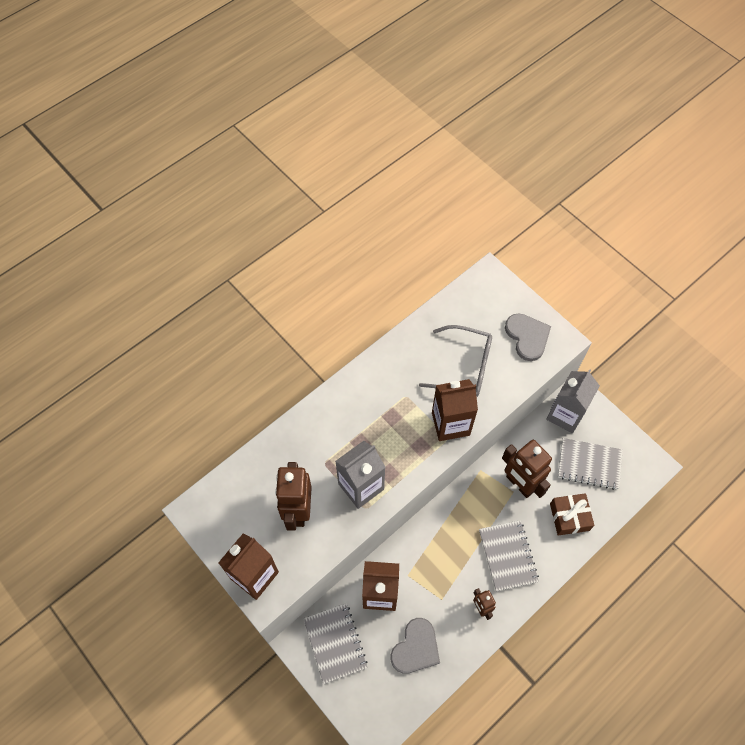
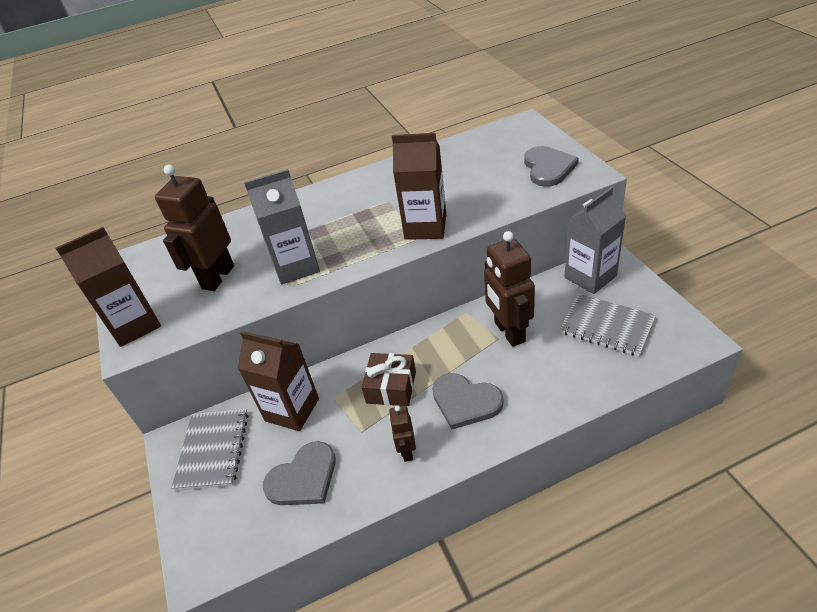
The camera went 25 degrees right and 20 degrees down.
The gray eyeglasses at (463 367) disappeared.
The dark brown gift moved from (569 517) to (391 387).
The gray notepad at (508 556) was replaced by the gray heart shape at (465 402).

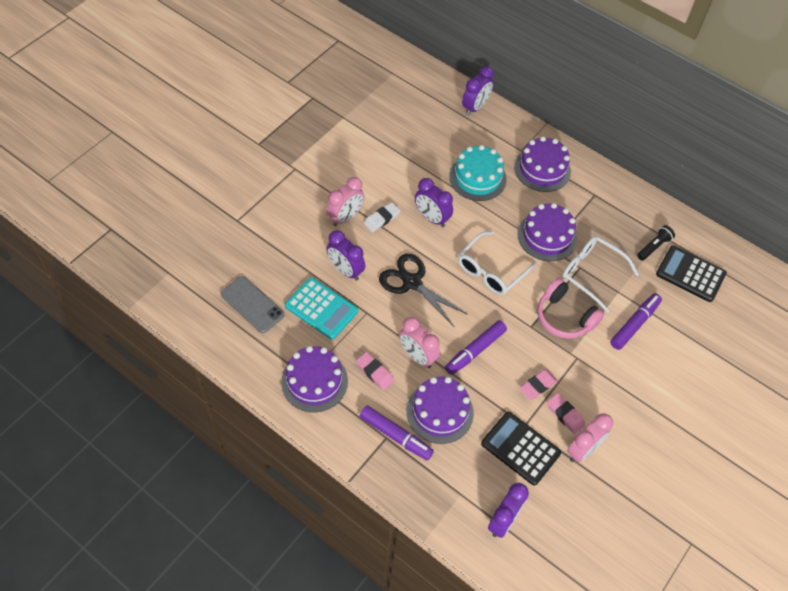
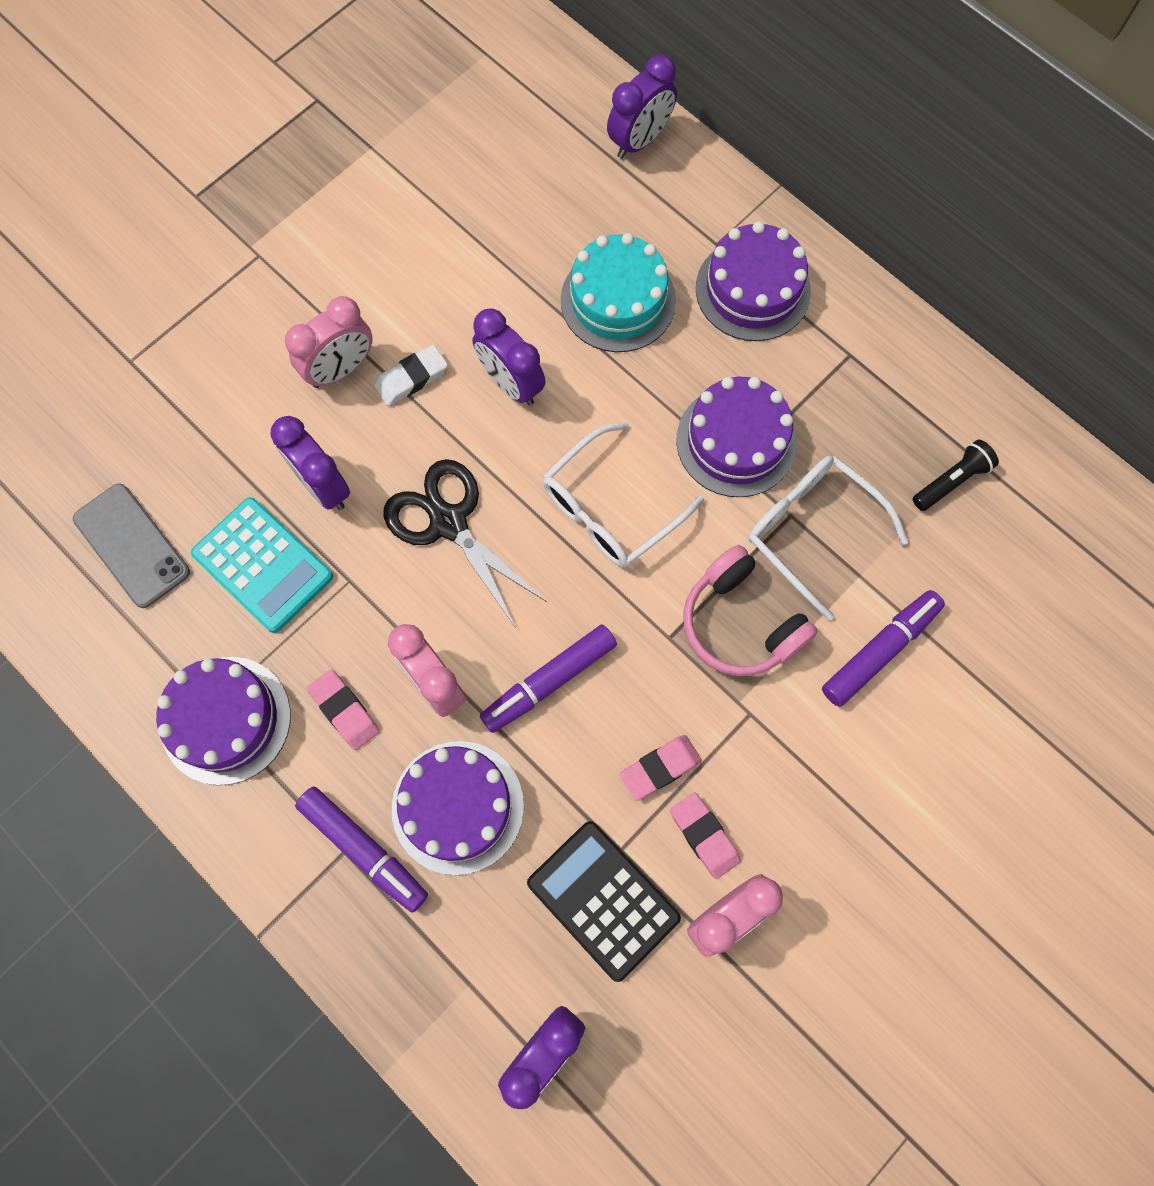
The camera went 10 degrees right and 15 degrees up.
The jet-black pocket calculator at (690 274) disappeared.

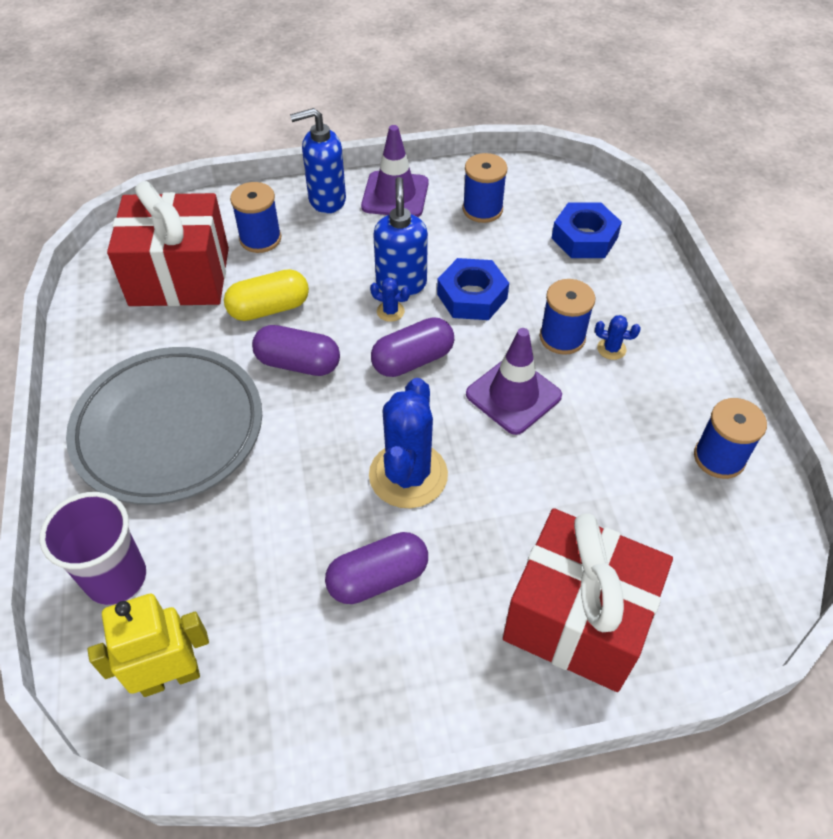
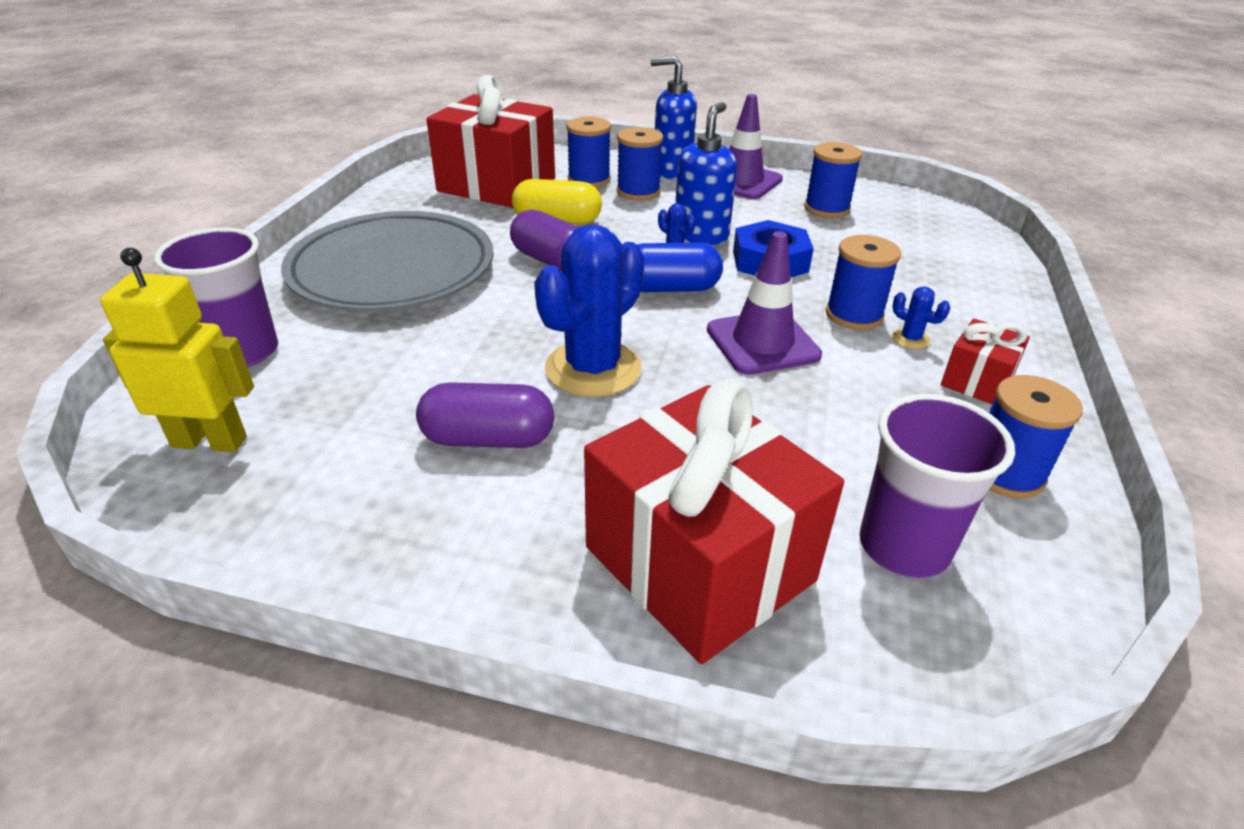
The camera went 25 degrees right and 15 degrees down.
The blue nut at (584 238) disappeared.
The royal purple pill shape at (413 360) became the blue pill shape at (669 288).
The blue reel of thread at (638 192) appeared.
The scarlet gift at (976 381) appeared.
The royal purple cup at (903 546) appeared.

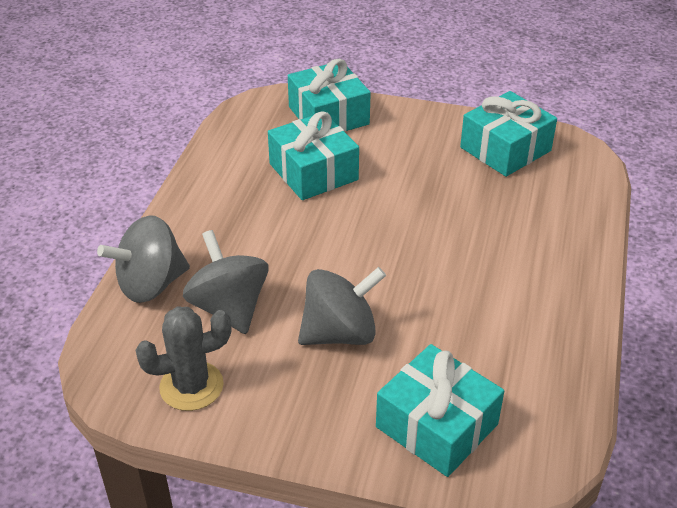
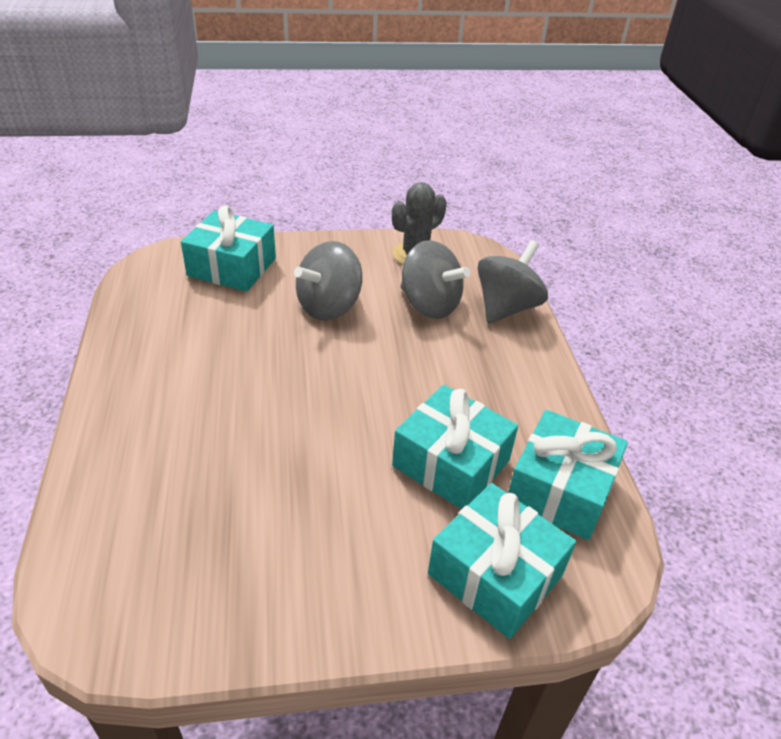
The camera went 155 degrees right and 0 degrees up.
The teal gift moved from (505 149) to (560 489).

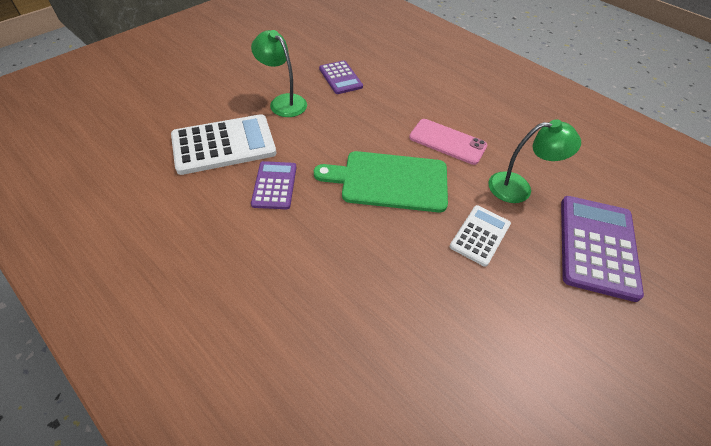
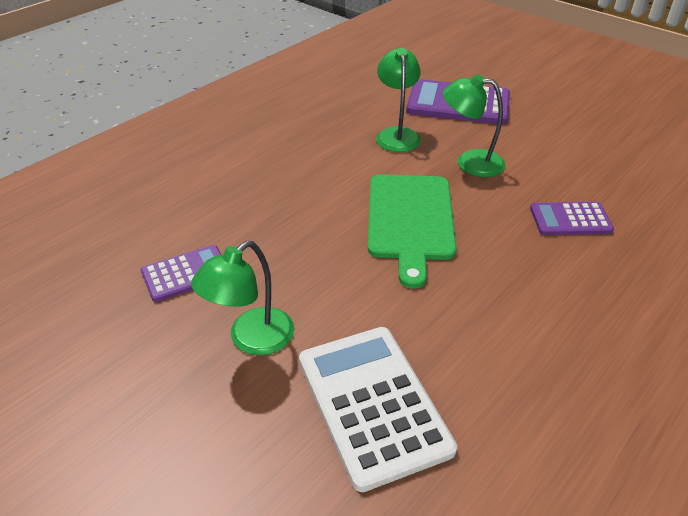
The camera went 90 degrees left and 10 degrees down.
The pink phone at (447 142) disappeared.
The royal purple pocket calculator moved from (274 185) to (570 219).
The pure white pocket calculator at (480 235) was replaced by the leaf-green reading lamp at (470 162).

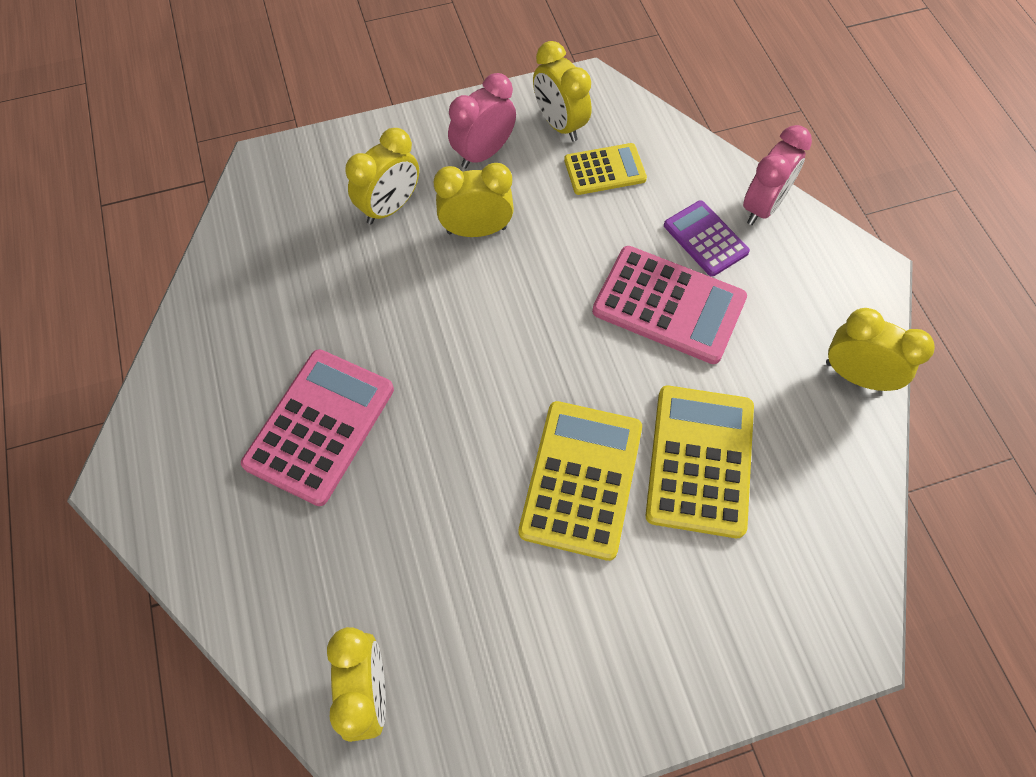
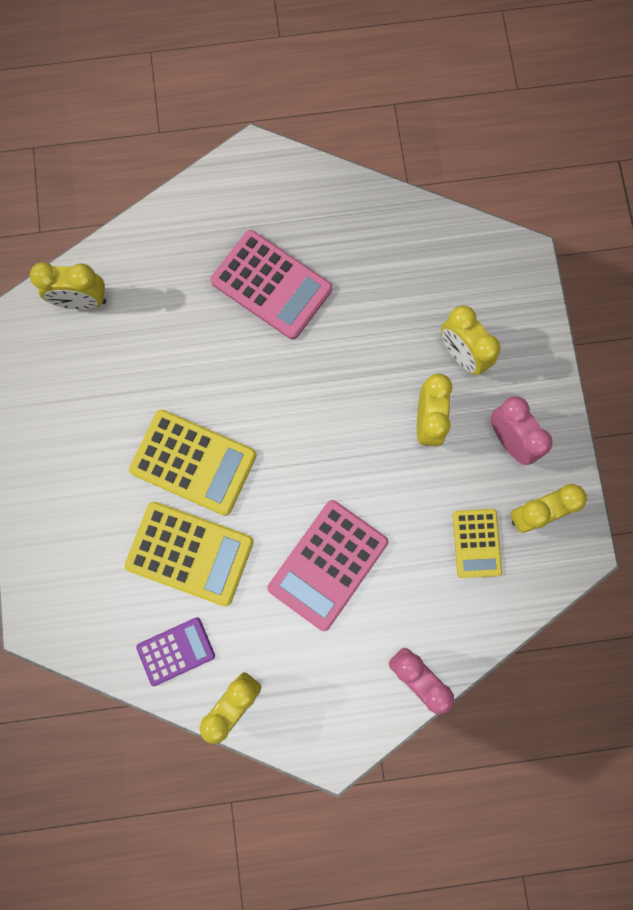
The camera went 100 degrees right and 15 degrees up.
The royal purple pocket calculator moved from (705 239) to (176 651).

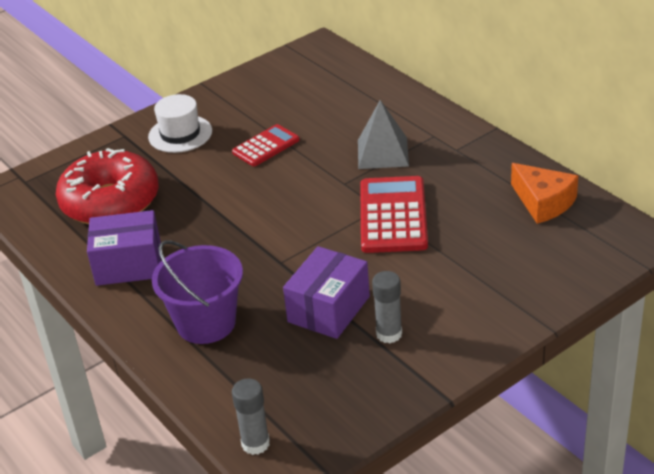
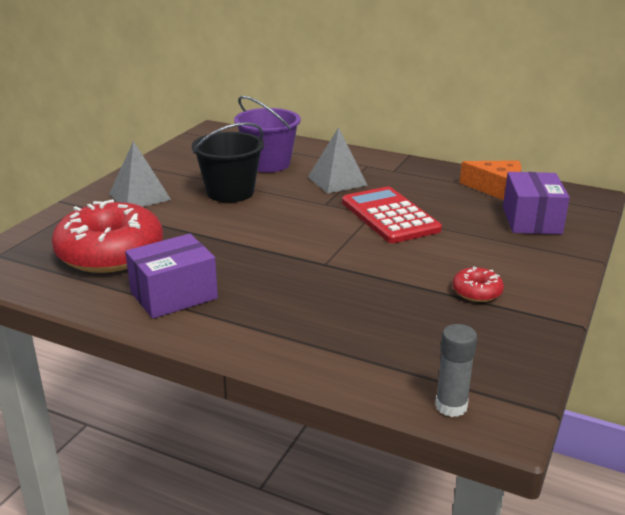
The camera went 30 degrees left and 10 degrees down.
The pure white top hat at (180 134) was replaced by the gray pyramid shape at (139 197).
The scarlet pocket calculator at (266 146) was replaced by the jet-black bucket at (230 192).
The royal purple bucket moved from (206 323) to (268 163).
The royal purple package moved from (328 309) to (531 220).
The gray glue at (389 334) was replaced by the scarlet doughnut at (476 292).

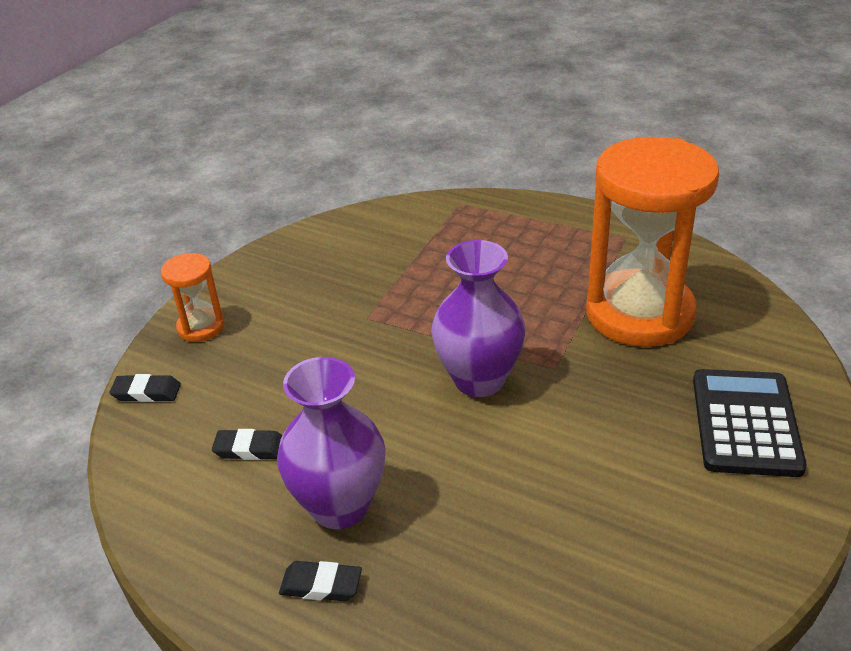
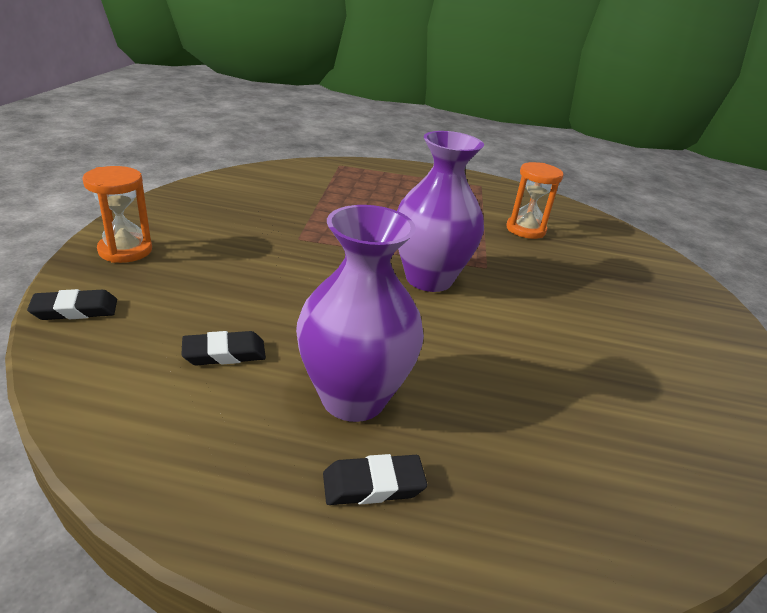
The camera went 25 degrees left and 5 degrees down.
The bright orange sand timer at (639 313) changed to 0.45 times the size.
The jet-black pocket calculator at (746 423) disappeared.

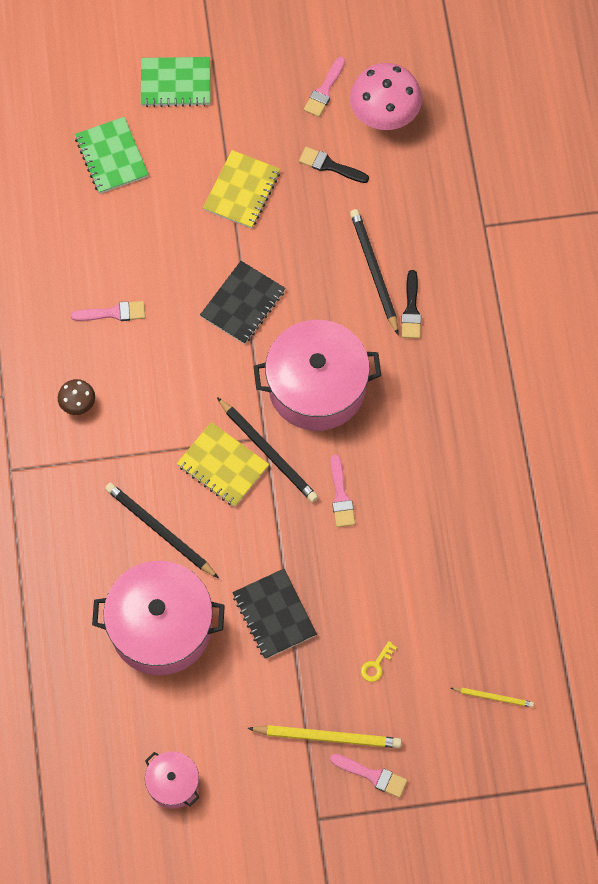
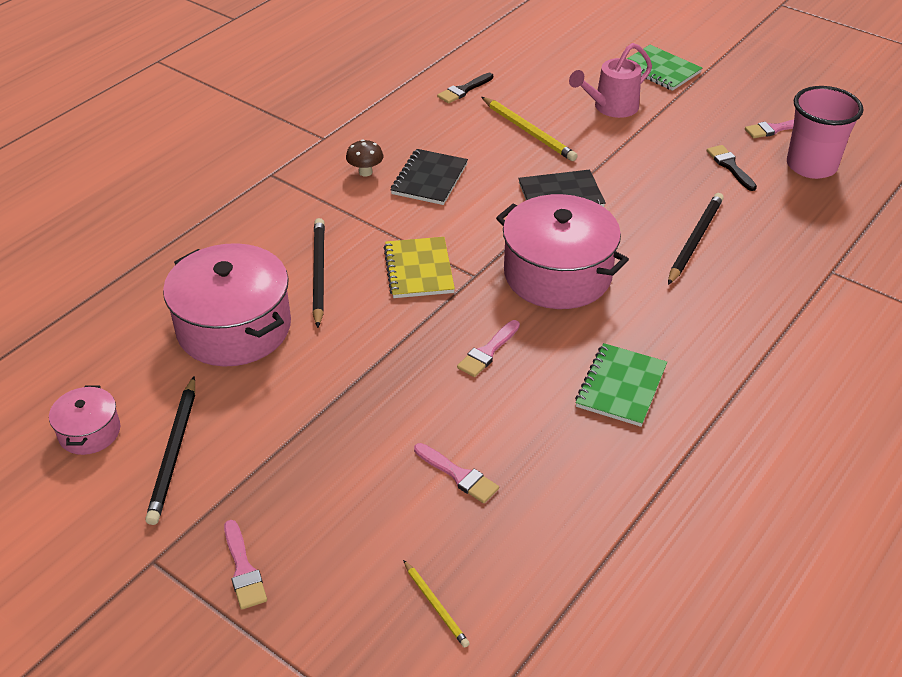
The camera went 45 degrees right and 25 degrees down.
The pink mushroom at (384 116) was replaced by the pink cup at (811 166).
The leaf-green notepad moved from (112 157) to (621 387).
The yellow notepad at (242 191) disappeared.
The jet-black paintbrush moved from (411 309) to (464 90).
The pink paintbrush moved from (113 313) to (458 475).
The jet-black pencil moved from (268 452) to (174 452).
The jet-black notepad moved from (274 615) to (429 179).
The yellow latchkey at (376 665) disappeared.
The yellow pencil moved from (328 737) to (528 131).
The pink sprinkling can at (611 107) appeared.

